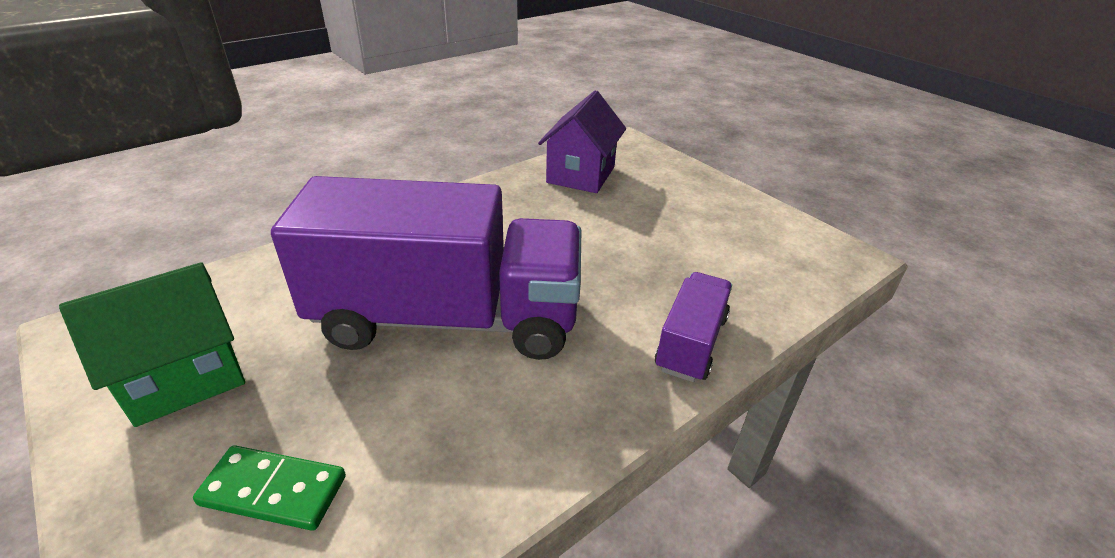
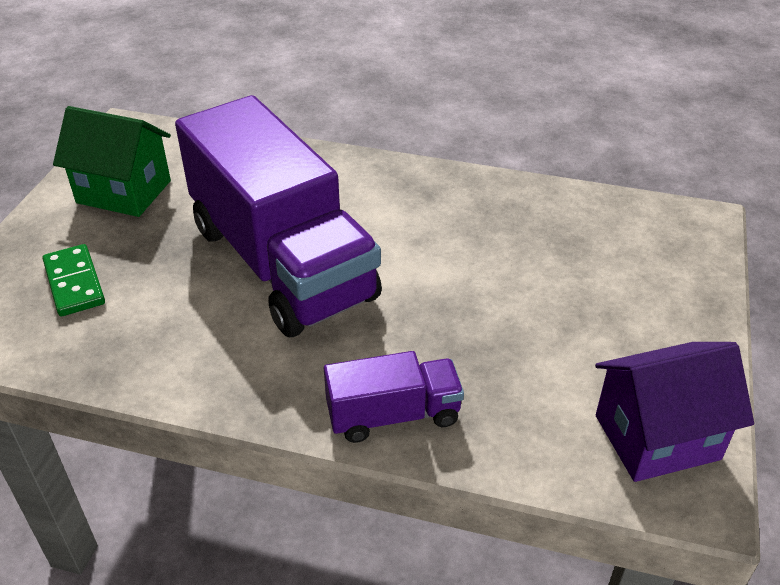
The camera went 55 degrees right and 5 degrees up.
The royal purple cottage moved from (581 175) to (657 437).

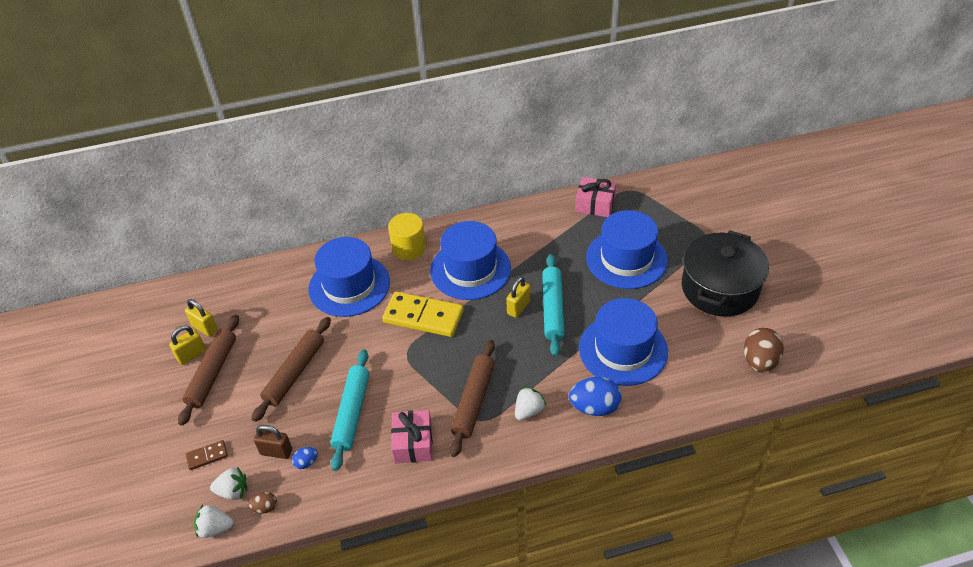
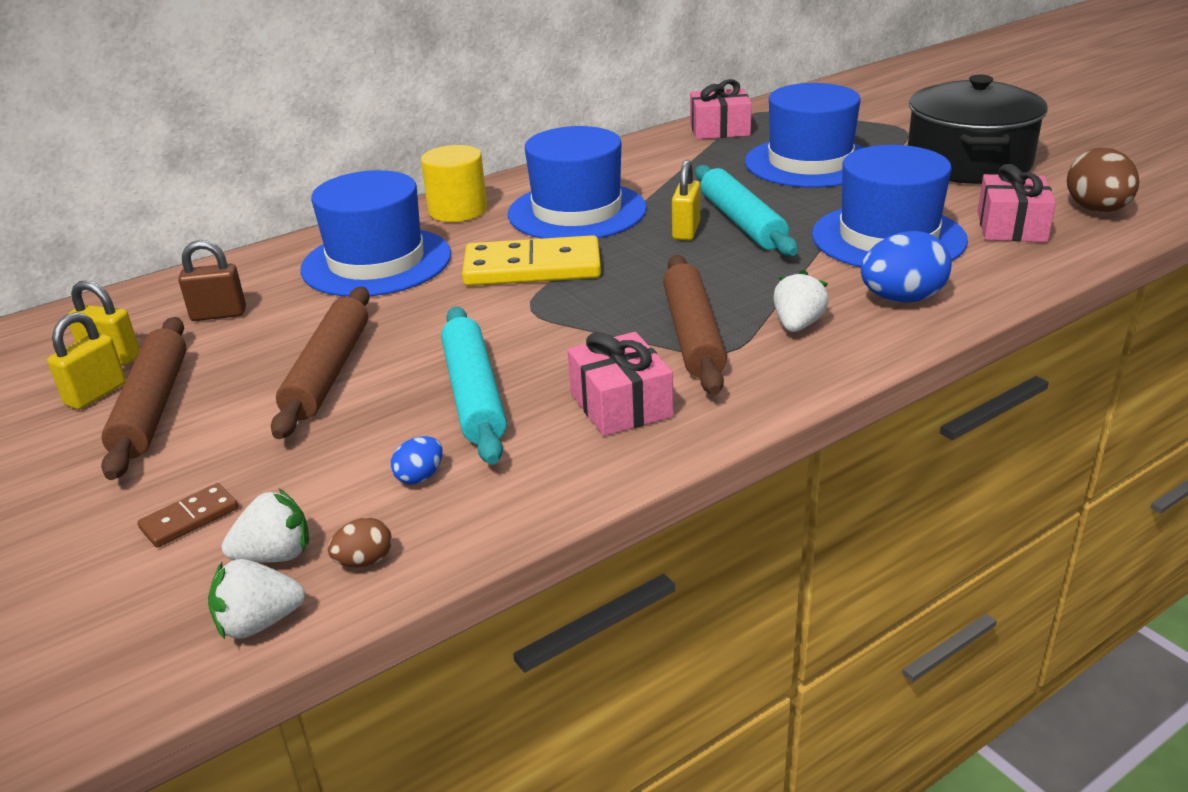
The camera went 20 degrees left and 15 degrees down.
The dark brown padlock moved from (276 452) to (218 314).
The pink gift at (1011 226) appeared.

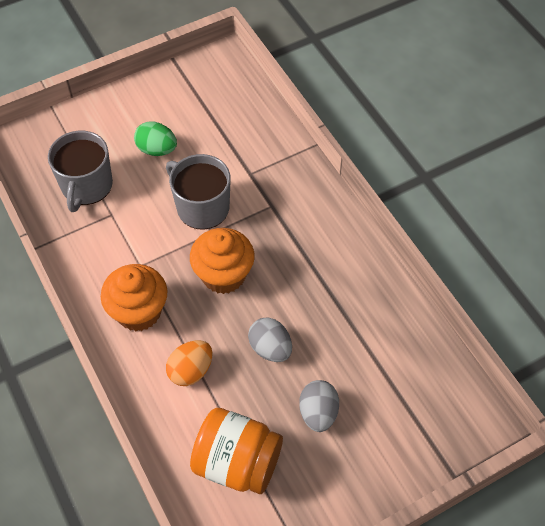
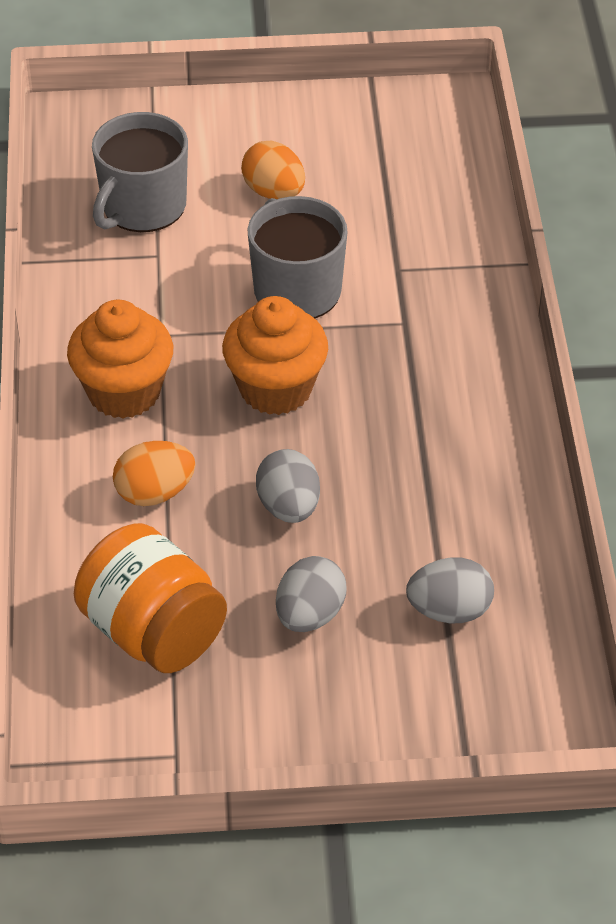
The camera went 25 degrees right and 10 degrees down.
The leaf-green egg at (157 149) became the bright orange egg at (274 192).
The gray egg at (449 610) appeared.

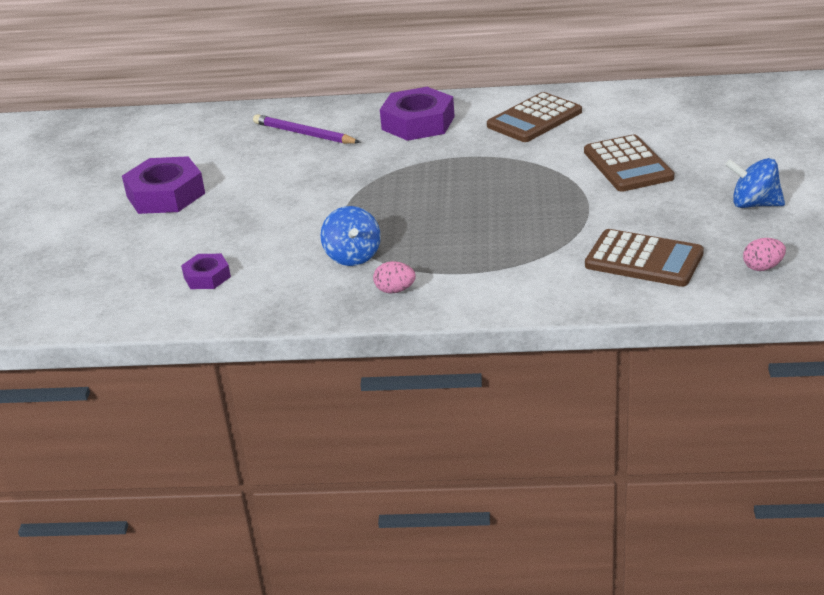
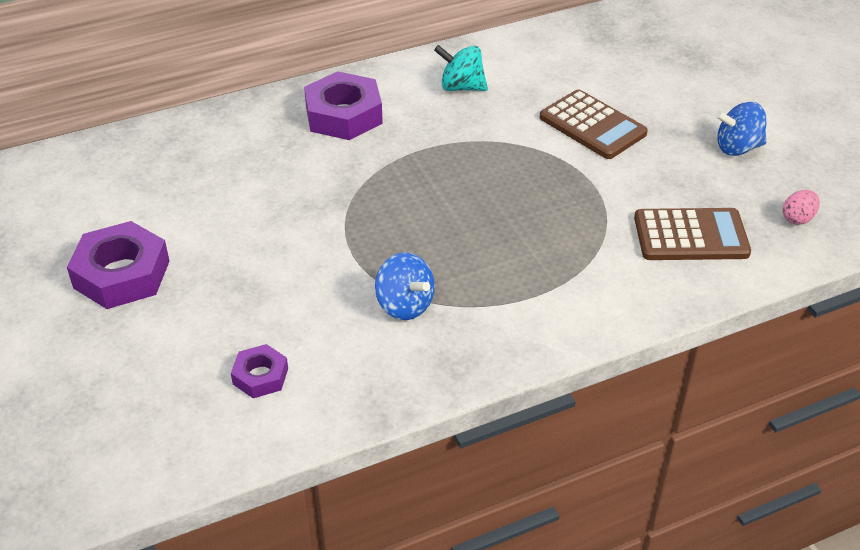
The camera went 30 degrees left and 10 degrees up.
The dark brown pocket calculator at (534 119) was replaced by the teal toy top at (461 87).
The royal purple pencil at (304 134) disappeared.
The pink egg at (395 290) disappeared.

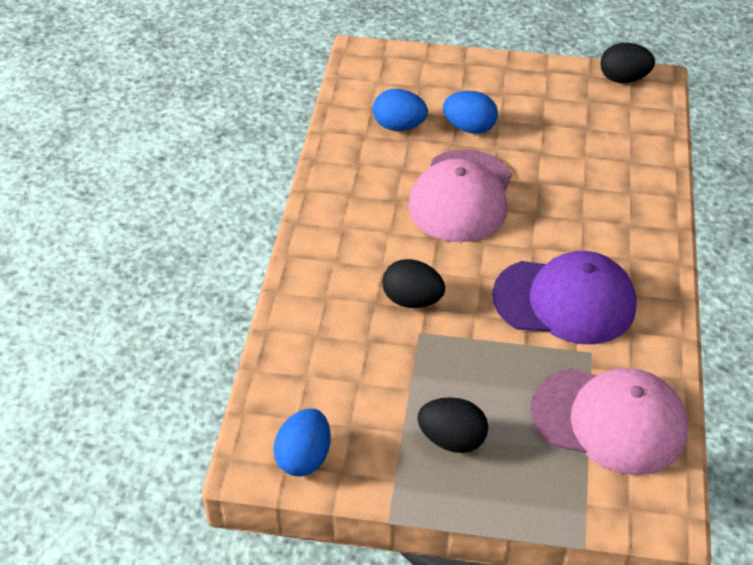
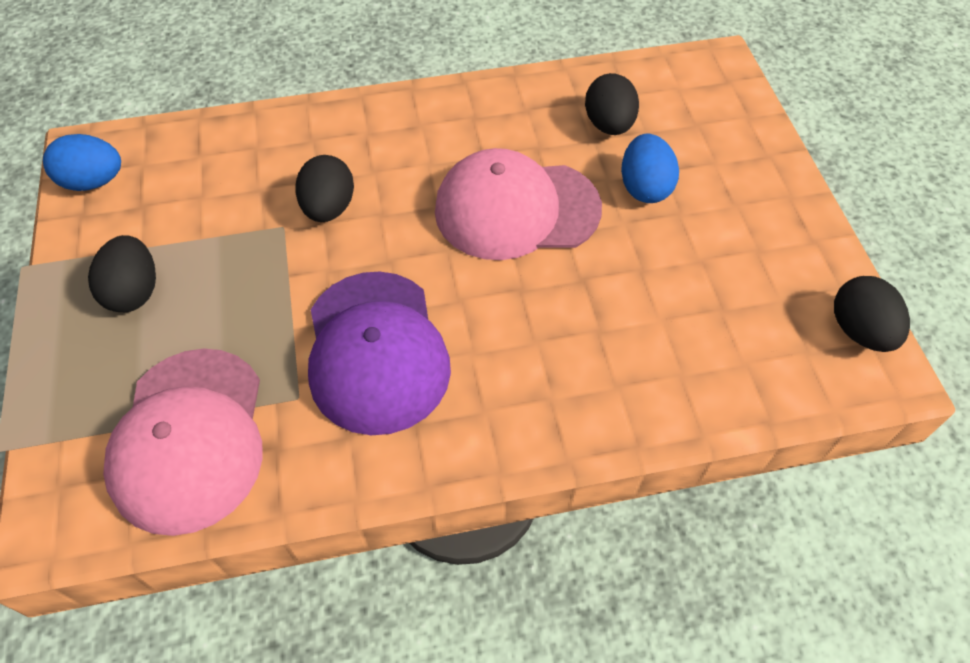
The camera went 70 degrees right and 10 degrees up.
The blue egg at (399 126) became the jet-black egg at (608 125).

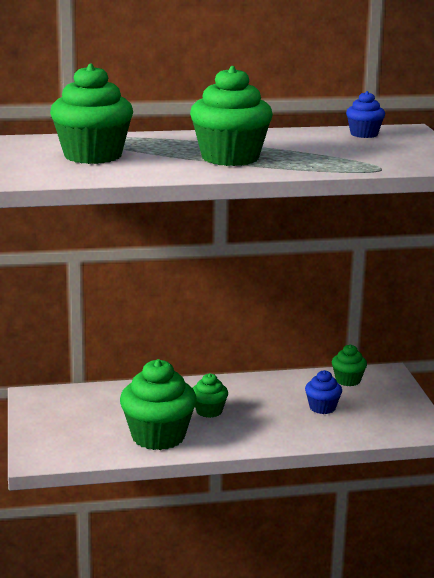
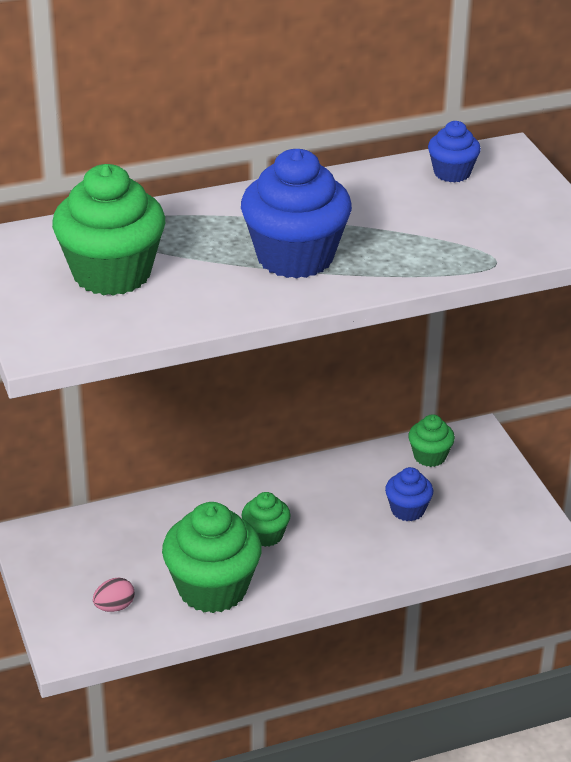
The camera went 10 degrees left and 15 degrees up.
The leaf-green muffin at (230 158) became the blue muffin at (295 257).
The pink egg at (114 607) appeared.

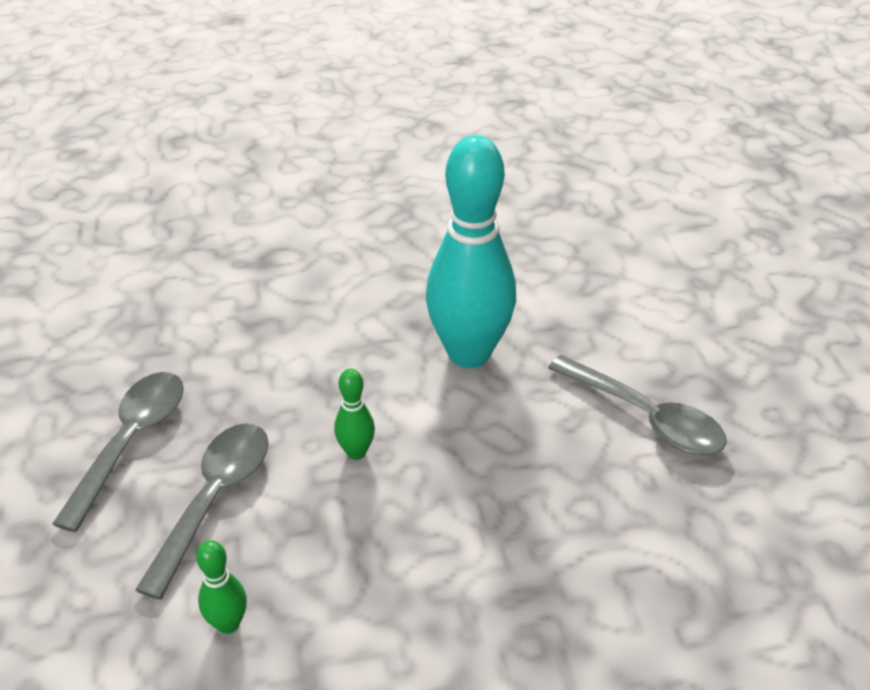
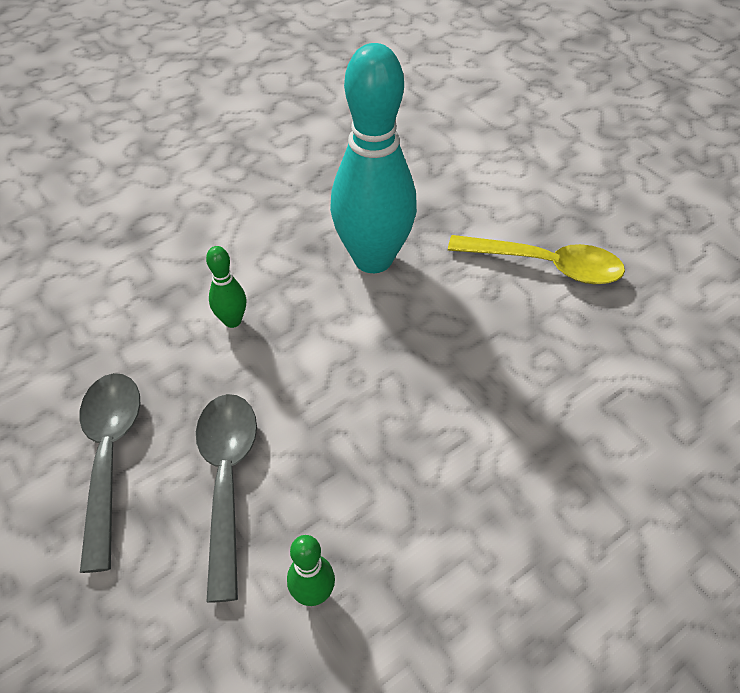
The camera went 25 degrees left and 10 degrees up.
The gray teaspoon at (645 417) became the yellow teaspoon at (546 265).
The leaf-green bowling pin moved from (356 452) to (232 321).

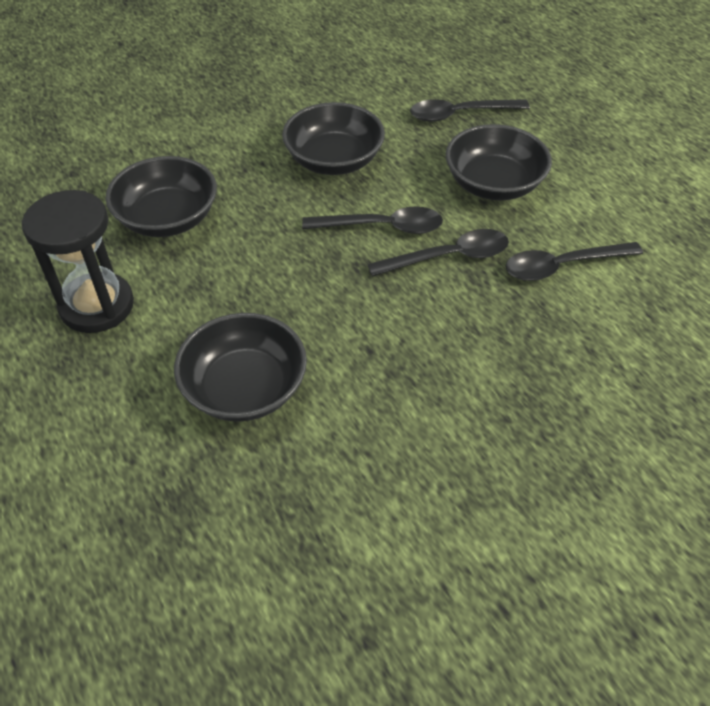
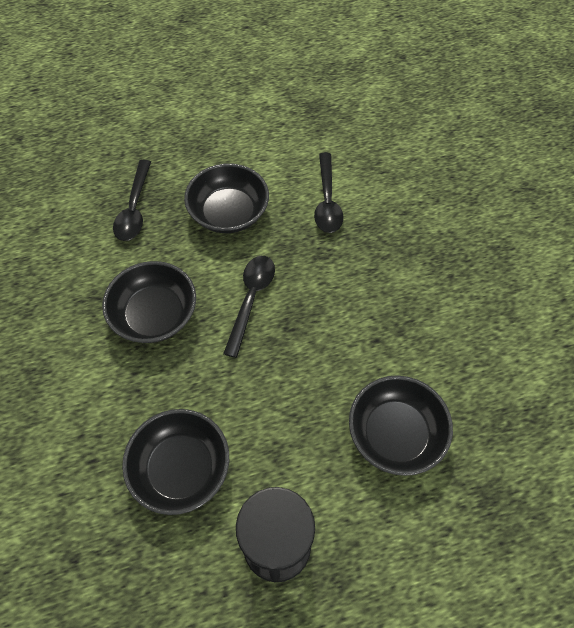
The camera went 75 degrees left and 10 degrees up.
The jet-black teaspoon at (448 257) disappeared.

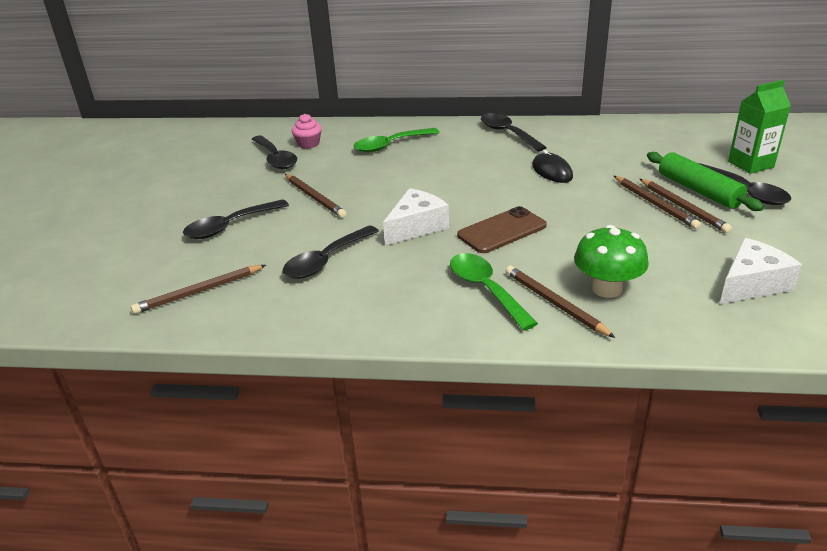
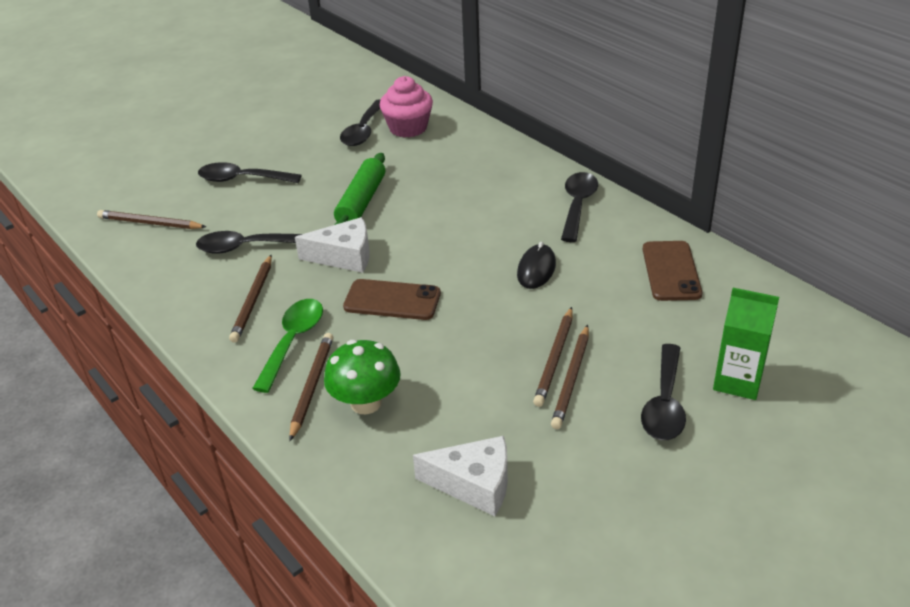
The camera went 45 degrees right and 5 degrees up.
The pink muffin at (308 144) changed to 1.64 times the size.
The leaf-green teaspoon at (390 145) disappeared.
The leaf-green dough roller moved from (698 190) to (361 202).
The dark brown pencil moved from (314 197) to (253 300).
The dark brown phone at (671 271) appeared.

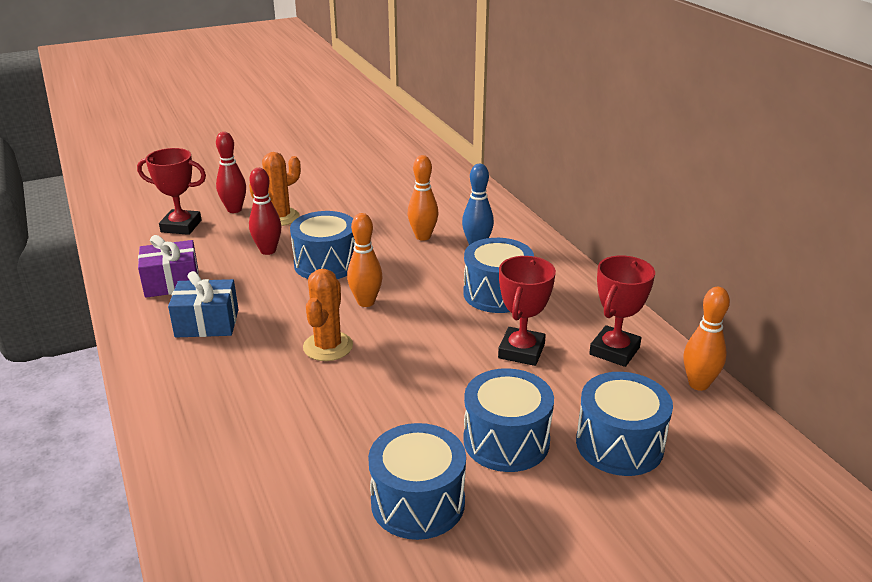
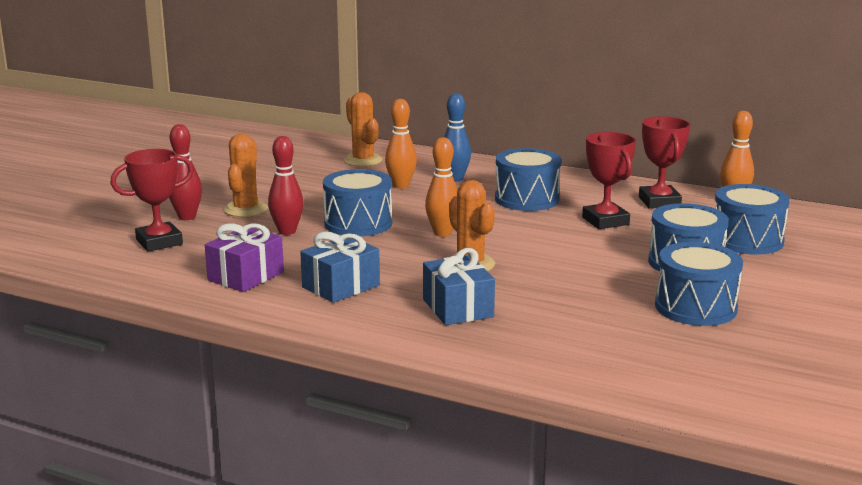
The camera went 40 degrees left and 10 degrees down.
The bright orange saguaro cactus at (363 160) appeared.
The blue gift at (457 308) appeared.

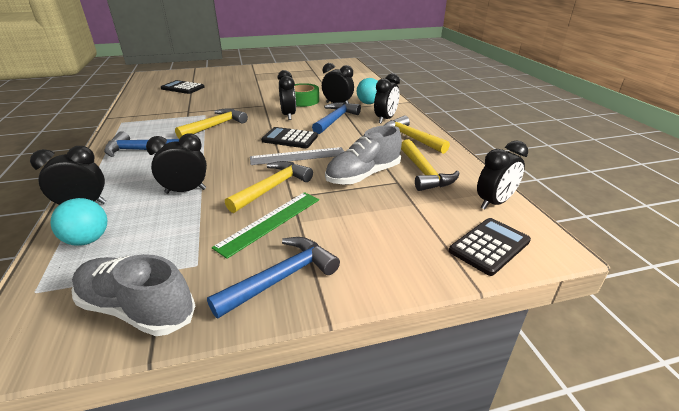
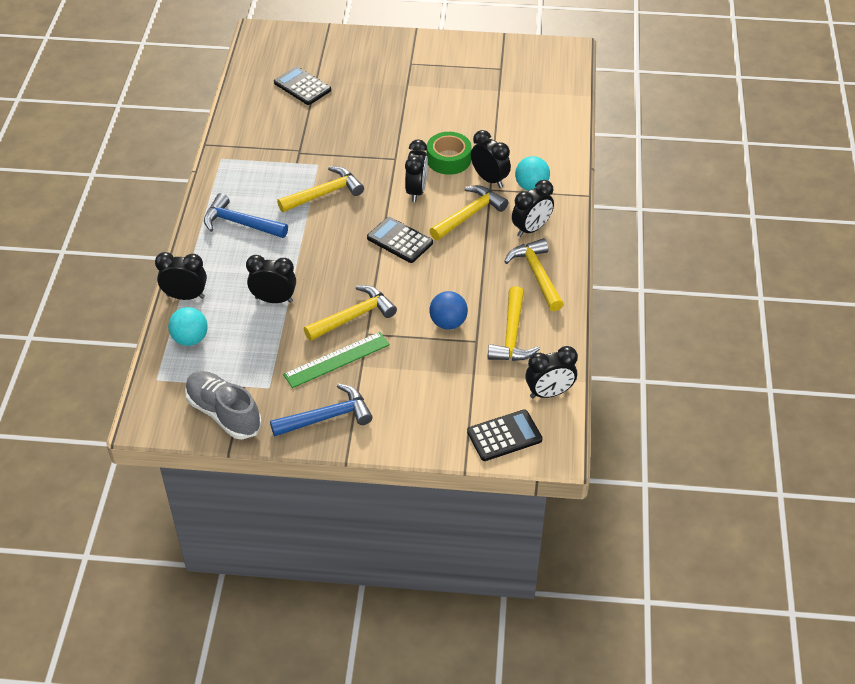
The camera went 20 degrees right and 15 degrees up.
The blue claw hammer at (335 119) became the yellow claw hammer at (469 215).
The gray lace-up shoe at (363 175) was replaced by the blue ball at (448 323).
The gray ruler at (298 156) disappeared.

